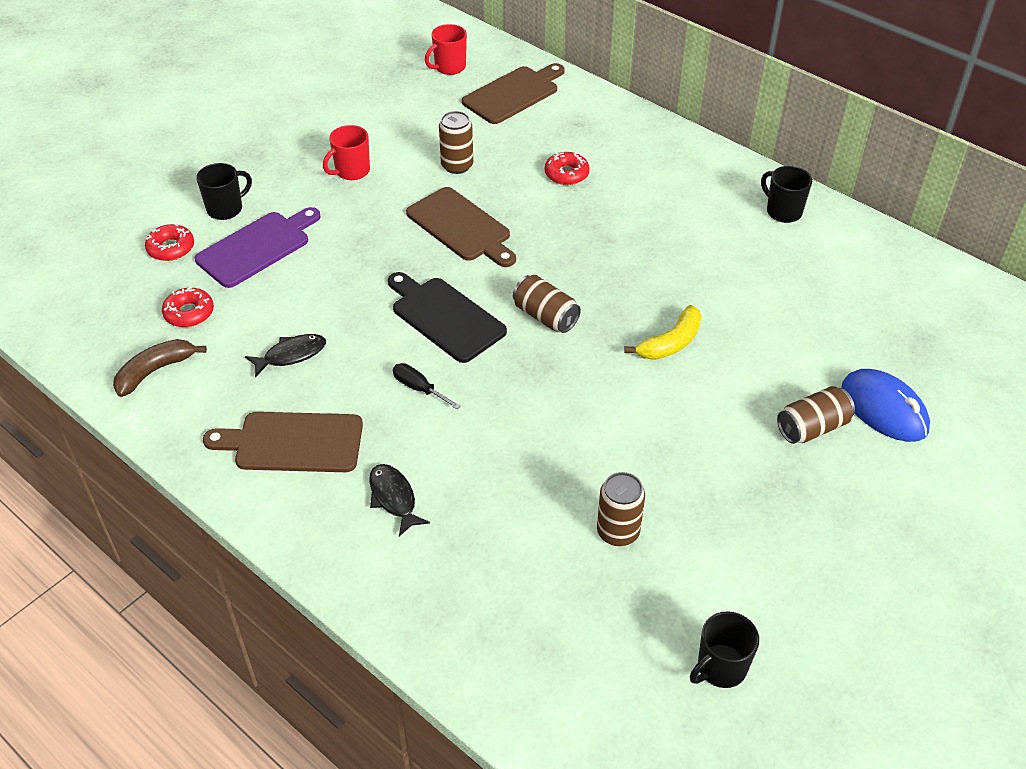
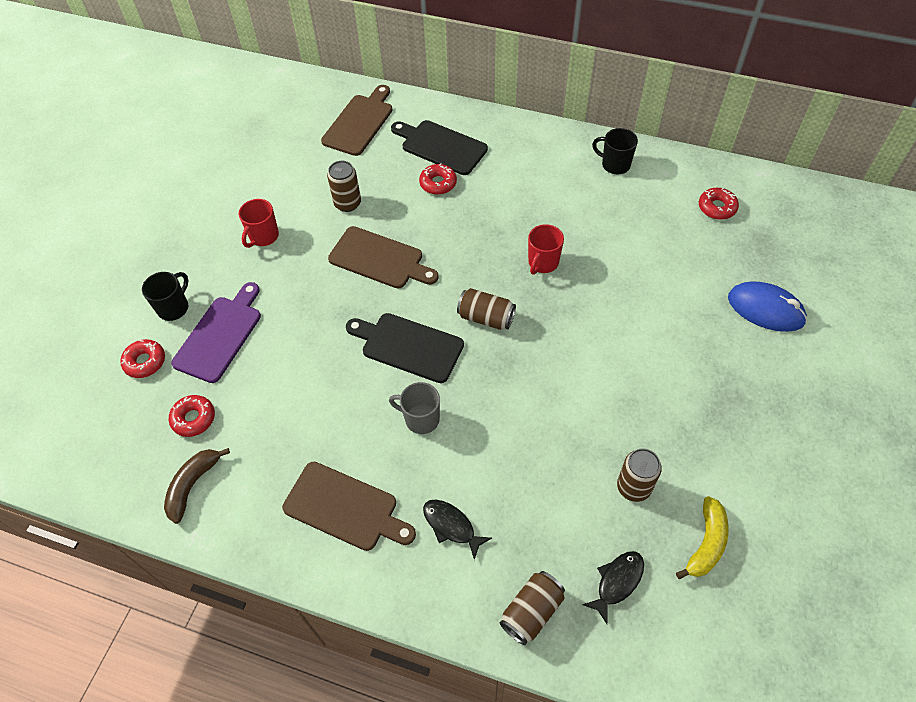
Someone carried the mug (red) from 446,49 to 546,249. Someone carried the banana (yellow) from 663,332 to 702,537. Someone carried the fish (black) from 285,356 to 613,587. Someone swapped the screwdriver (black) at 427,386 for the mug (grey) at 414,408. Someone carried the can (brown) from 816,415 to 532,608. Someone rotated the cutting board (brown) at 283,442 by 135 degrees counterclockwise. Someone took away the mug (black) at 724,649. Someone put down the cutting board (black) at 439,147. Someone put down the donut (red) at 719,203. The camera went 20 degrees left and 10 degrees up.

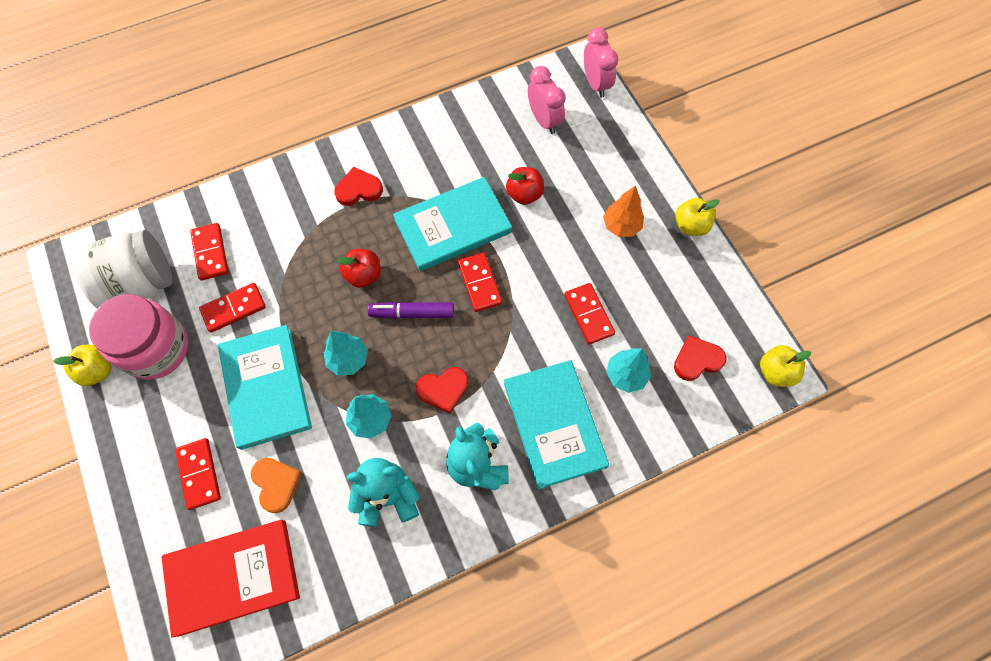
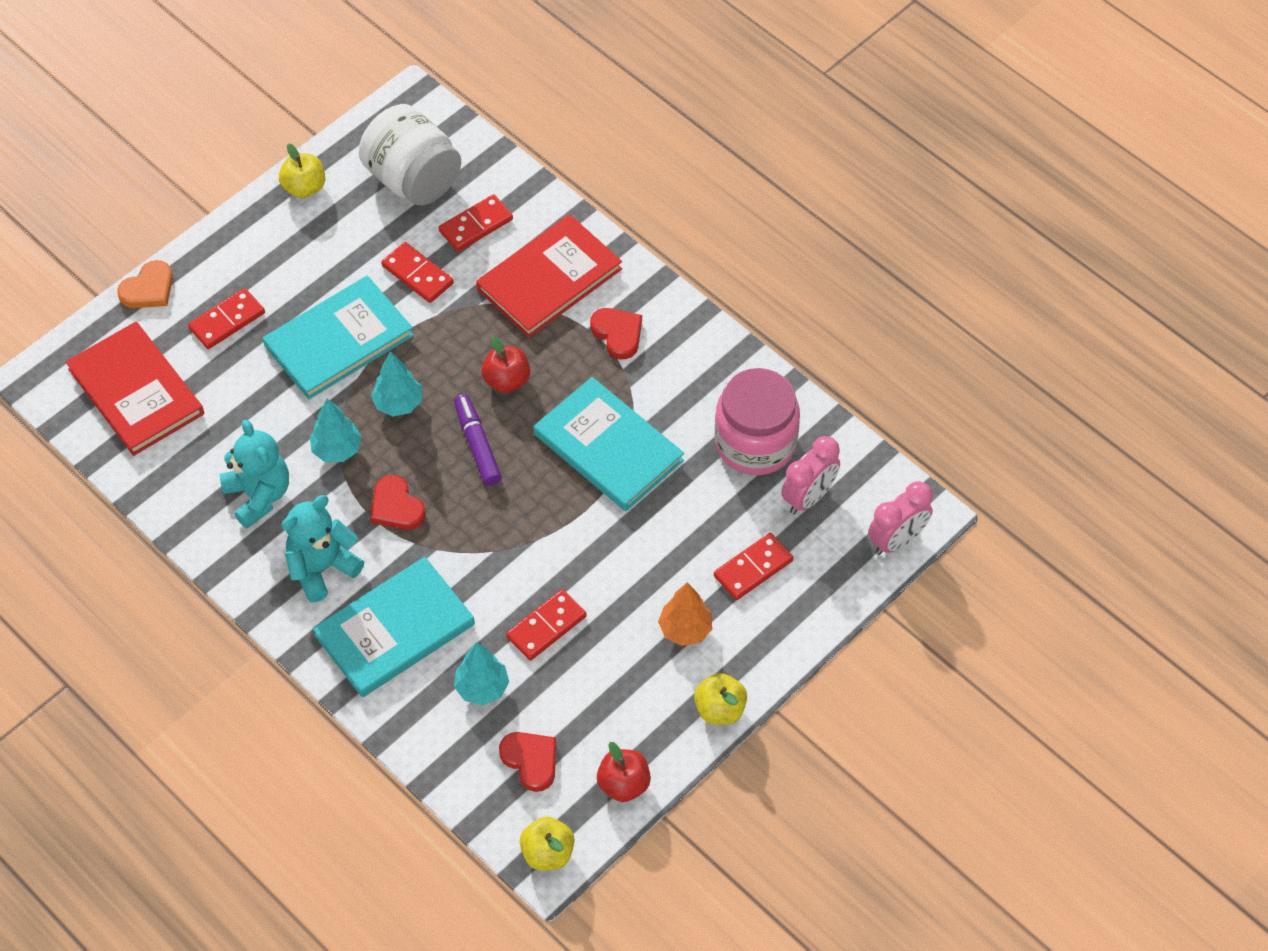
Someone carried the apple (red) from 525,186 to 624,772. Someone carried the domino (red) from 480,282 to 754,566. Someone carried the jar (pink) from 139,337 to 757,421. Someone carried the heart (orange) from 276,485 to 145,284. Someone put down the book (red) at 549,276. The camera went 70 degrees right and 10 degrees down.

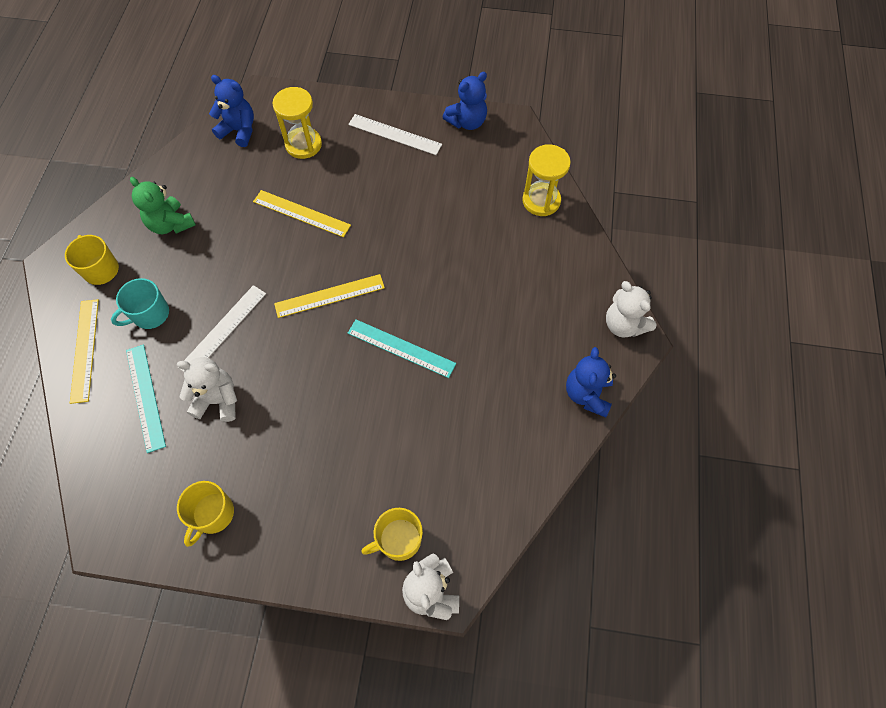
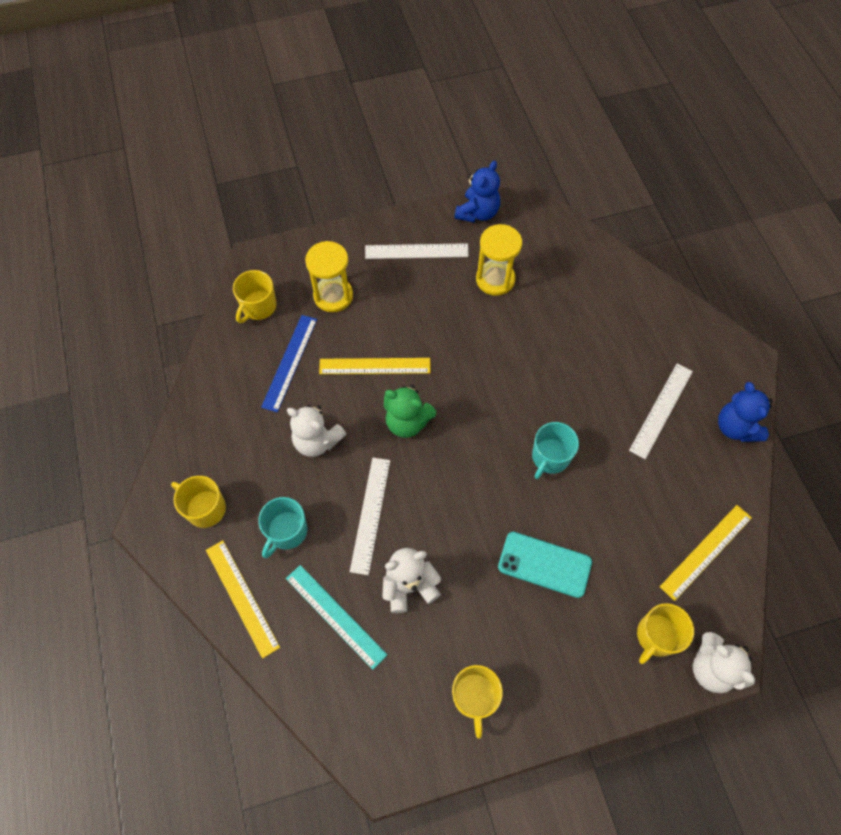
Someone swapped the teddy bear (blue) at 231,111 for the mug (yellow) at 255,296. Someone carried the hourglass (yellow) from 546,180 to 499,260. Someone carried the teddy bear (green) from 163,205 to 410,411. Someone carried the ruler (yellow) from 329,296 to 706,553. Someone carried the teddy bear (white) from 631,309 to 316,431. Someone swapped the ruler (turquoise) at 401,348 for the mug (turquoise) at 555,450. Someone put down the ruler (blue) at 289,363. Someone put down the ruler (white) at 661,411. Someone put down the phone (turquoise) at 545,565. The camera went 25 degrees left and 0 degrees up.

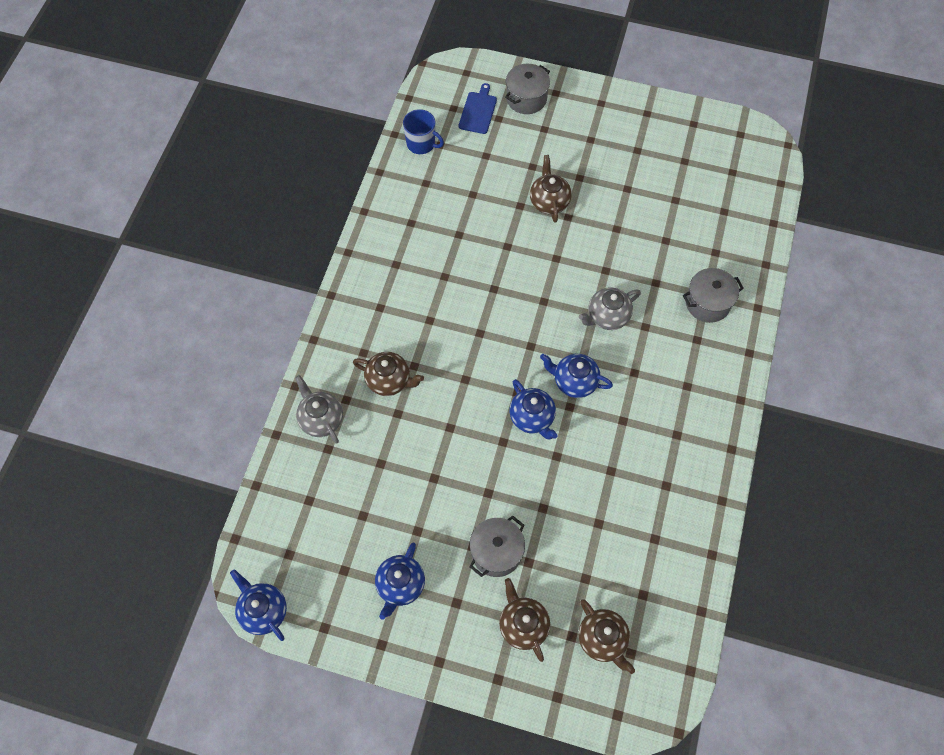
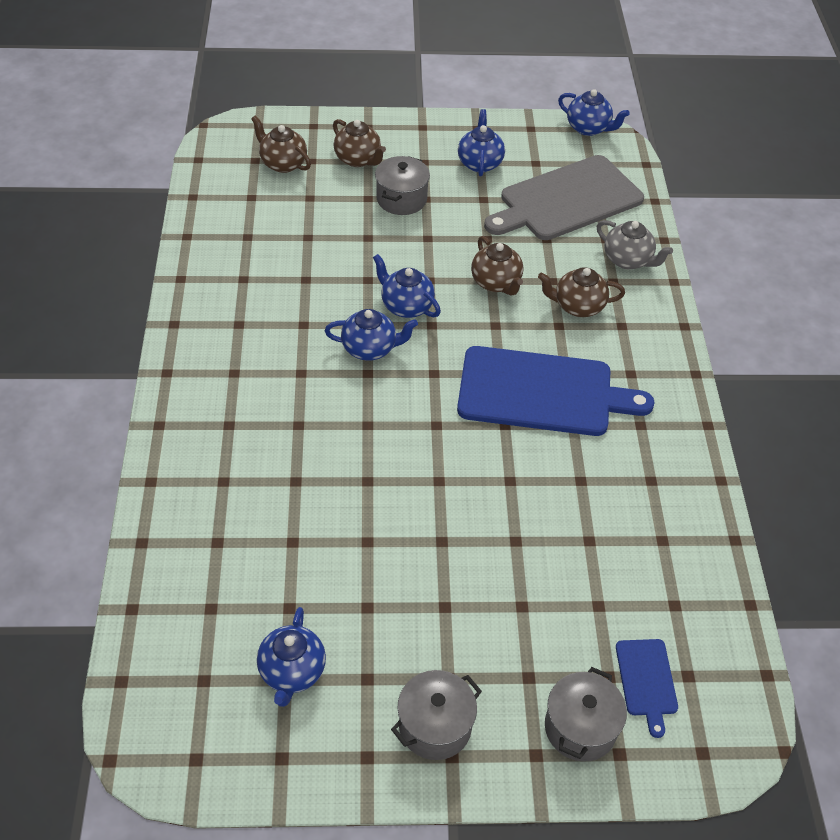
Someone took away the mug (blue) at 423,131. Someone carried the teapot (brown) from 551,188 to 497,266. Someone carried the pot (grey) from 713,295 to 436,715. Someone took away the teapot (grey) at 610,309. Someone put down the cutting board (grey) at 564,197. Someone put down the cutting board (blue) at 555,391. Someone put down the teapot (blue) at 291,657. The camera went 160 degrees right and 15 degrees down.

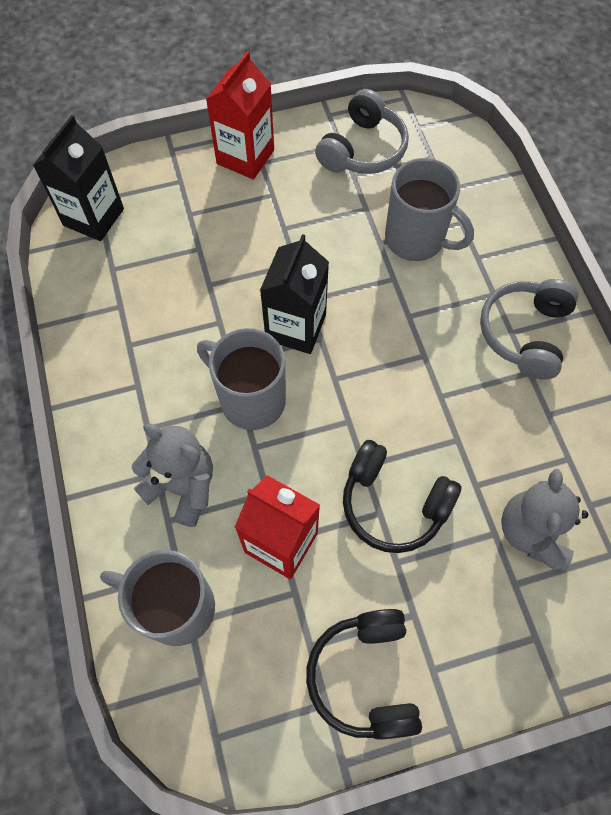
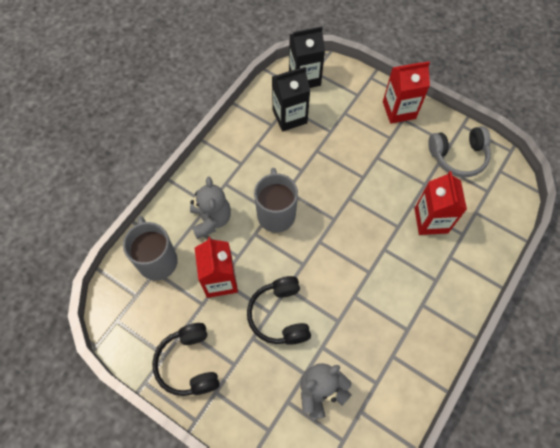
Someone swapped the mug (grey) at 429,209 for the carton (red) at 440,203. Someone carried the carton (black) from 294,294 to 291,99. Someone took away the headphones (grey) at 529,329. Someone rotated the headphones (black) at 364,674 by 60 degrees counterclockwise. The camera went 50 degrees right and 0 degrees up.

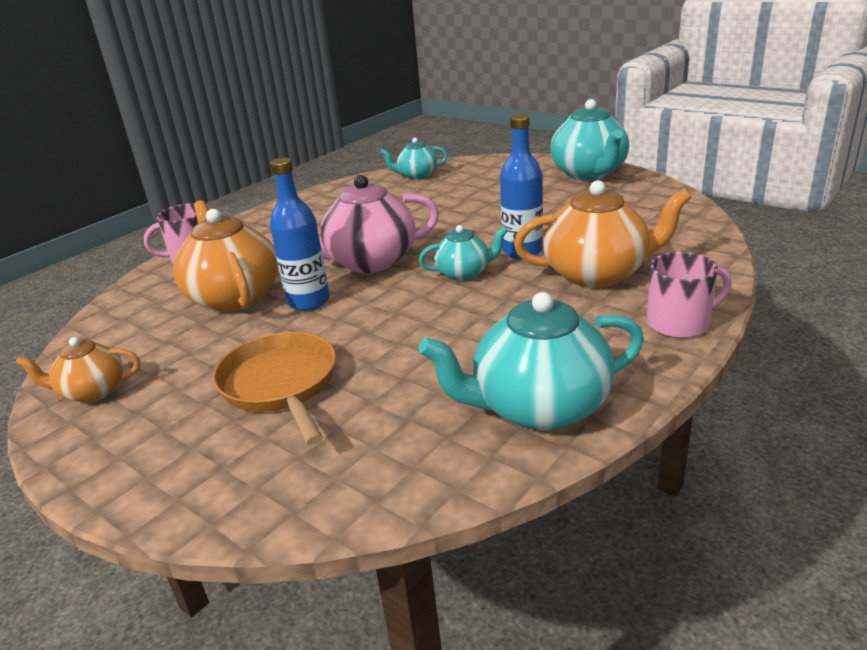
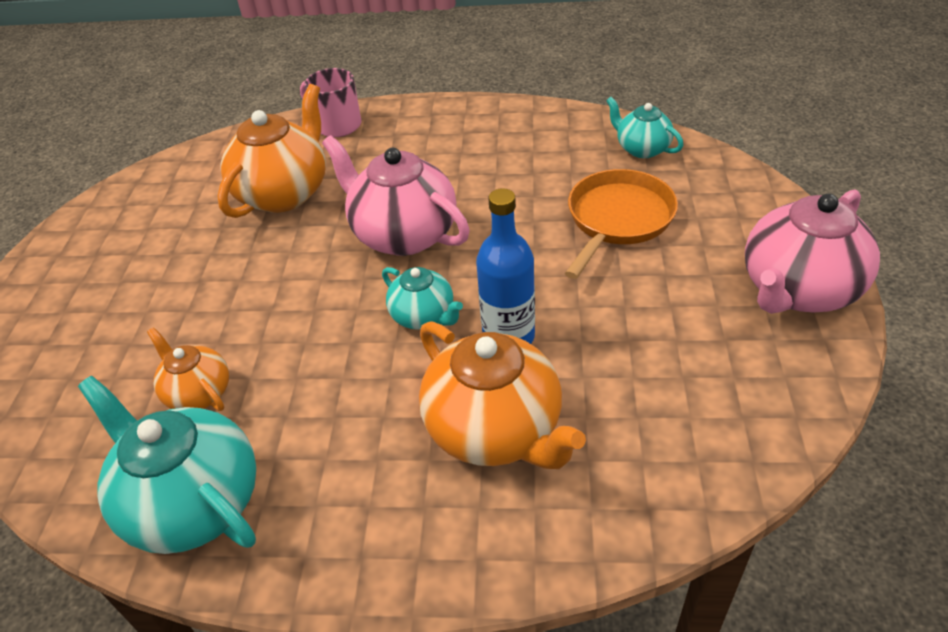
Someone repainted the teapot (turquoise) at 589,140, which became the teapot (pink) at 812,251. Someone took away the bottle (blue) at 300,234. Someone took away the mug (pink) at 689,295. Someone carried the pan (orange) from 274,388 to 621,224. Someone carried the teapot (orange) from 77,370 to 188,369. The camera went 55 degrees right and 15 degrees up.

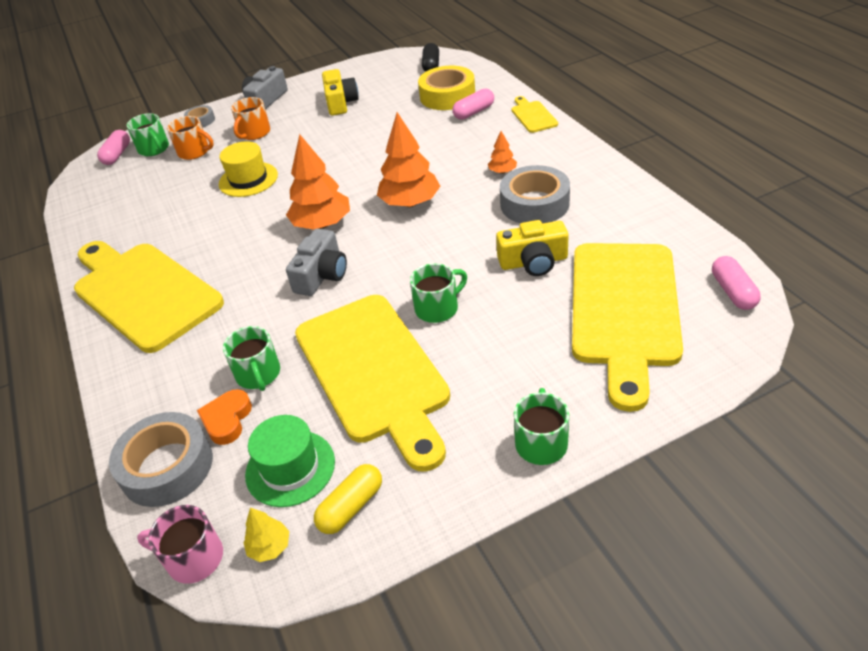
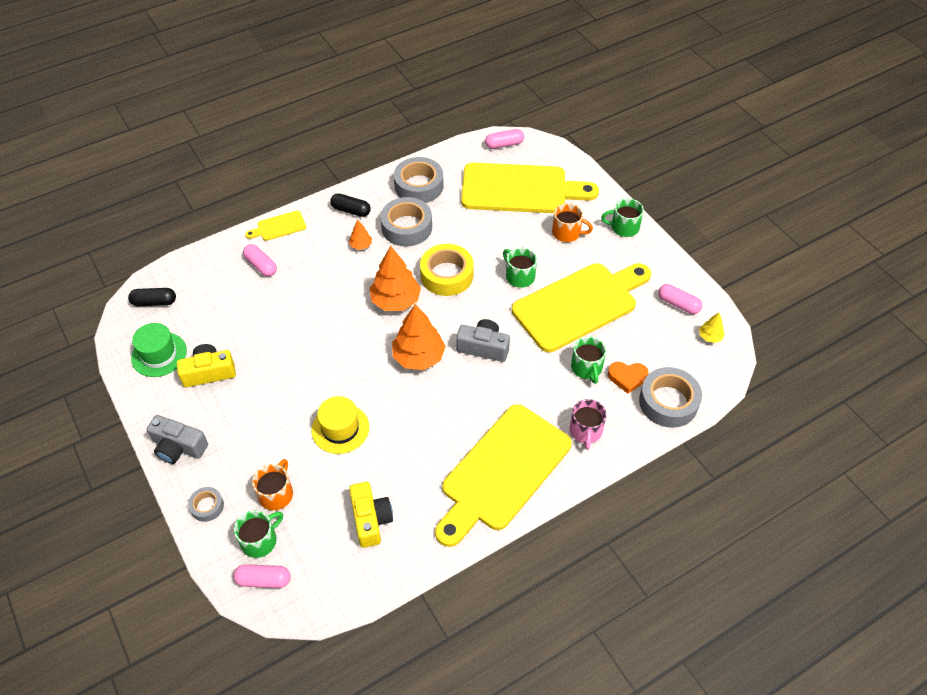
Someone carried the tape (yellow) from 446,88 to 447,270. Someone carried the mug (orange) from 250,118 to 572,222. Someone carried the camera (yellow) from 532,248 to 371,515. Someone rotated the mug (green) at 251,358 by 105 degrees clockwise. Someone carried the hat (green) from 290,461 to 159,350. Someone repainted the capsule (yellow) at 348,499, which became the capsule (pink) at 680,299. Someone carried the mug (pink) from 180,544 to 588,424. Someone put down the tape (grey) at 418,180. Someone put down the capsule (black) at 350,205. The camera went 100 degrees left and 10 degrees up.

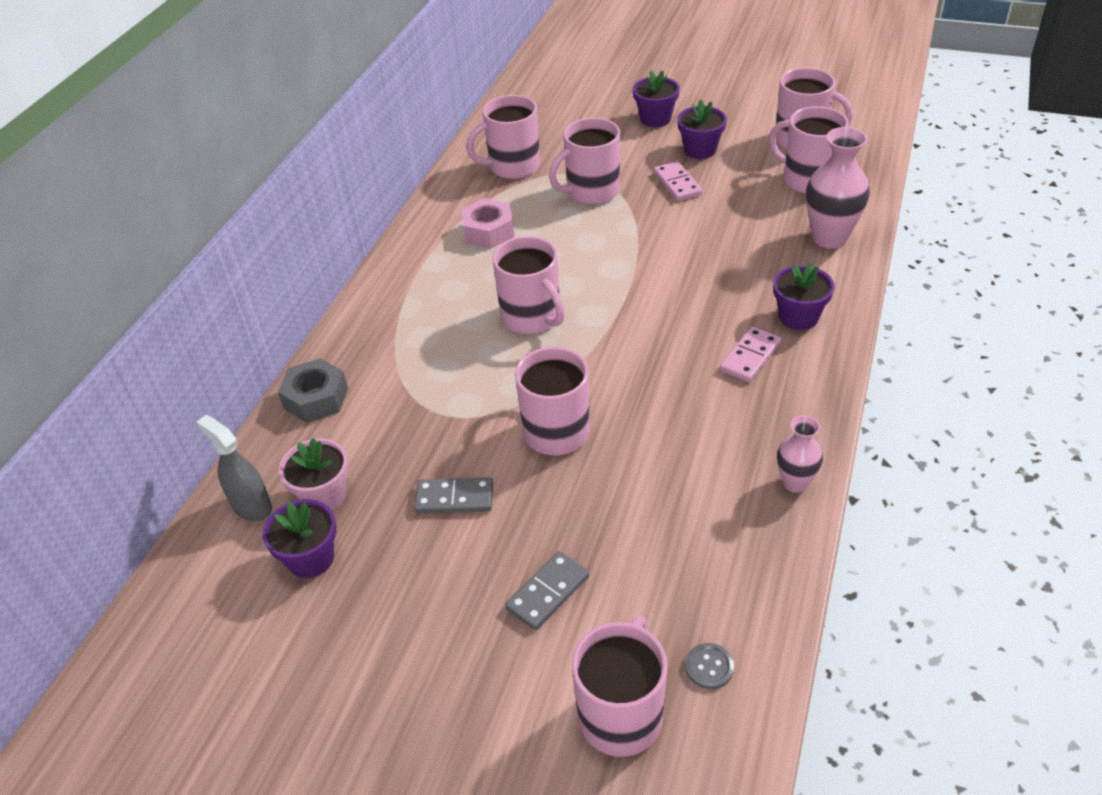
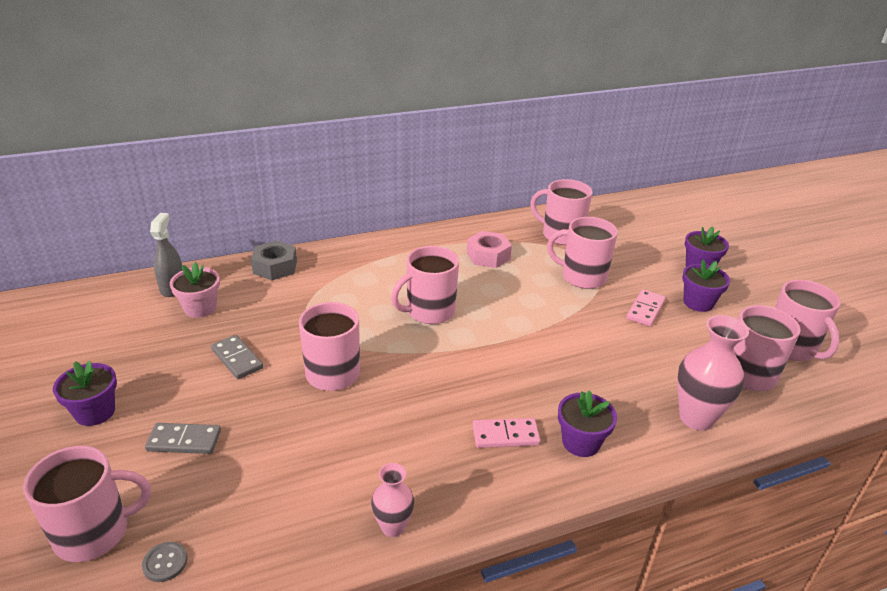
Someone rotated the mug (pink) at 528,285 by 45 degrees clockwise. Someone carried the flower pot (purple) from 299,538 to 85,393. The camera went 45 degrees right and 10 degrees down.

